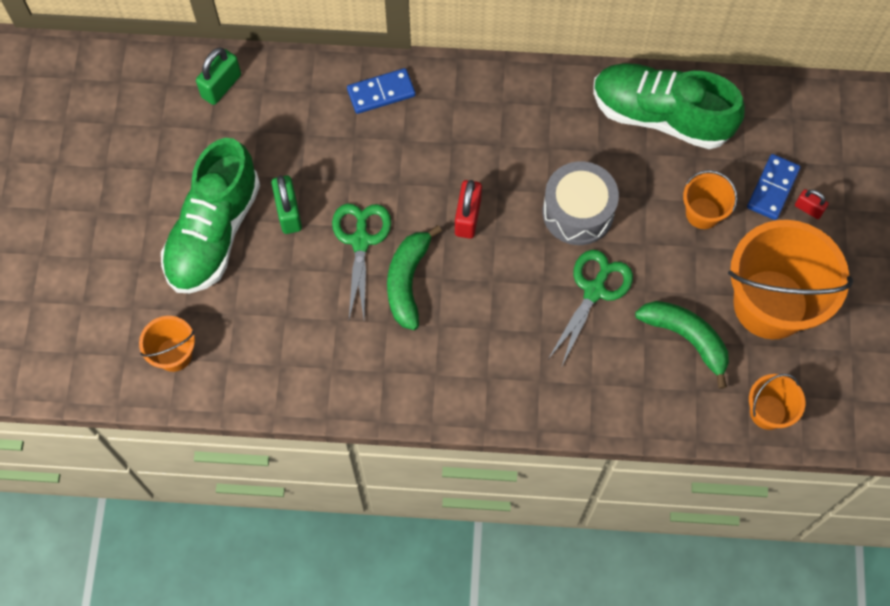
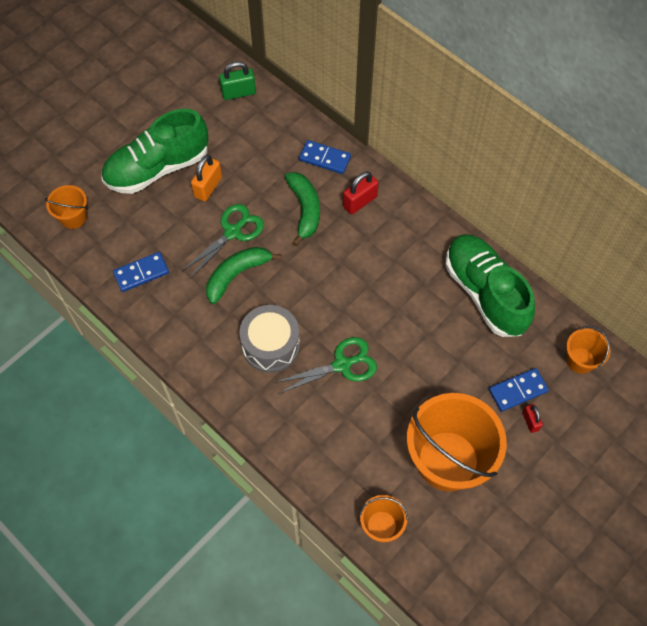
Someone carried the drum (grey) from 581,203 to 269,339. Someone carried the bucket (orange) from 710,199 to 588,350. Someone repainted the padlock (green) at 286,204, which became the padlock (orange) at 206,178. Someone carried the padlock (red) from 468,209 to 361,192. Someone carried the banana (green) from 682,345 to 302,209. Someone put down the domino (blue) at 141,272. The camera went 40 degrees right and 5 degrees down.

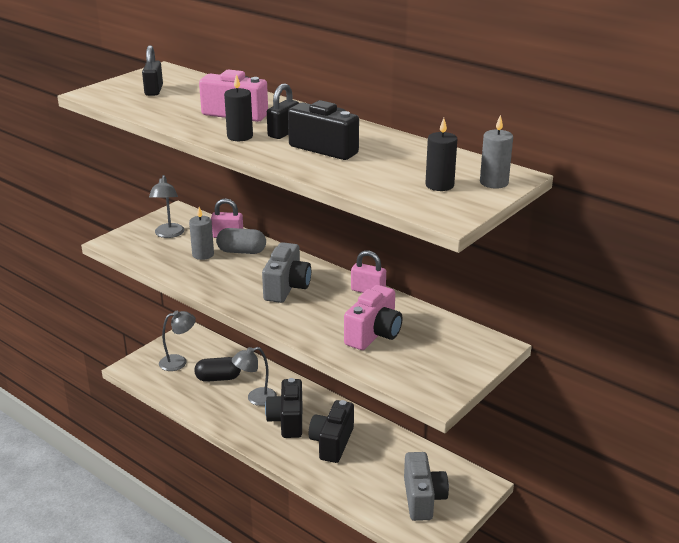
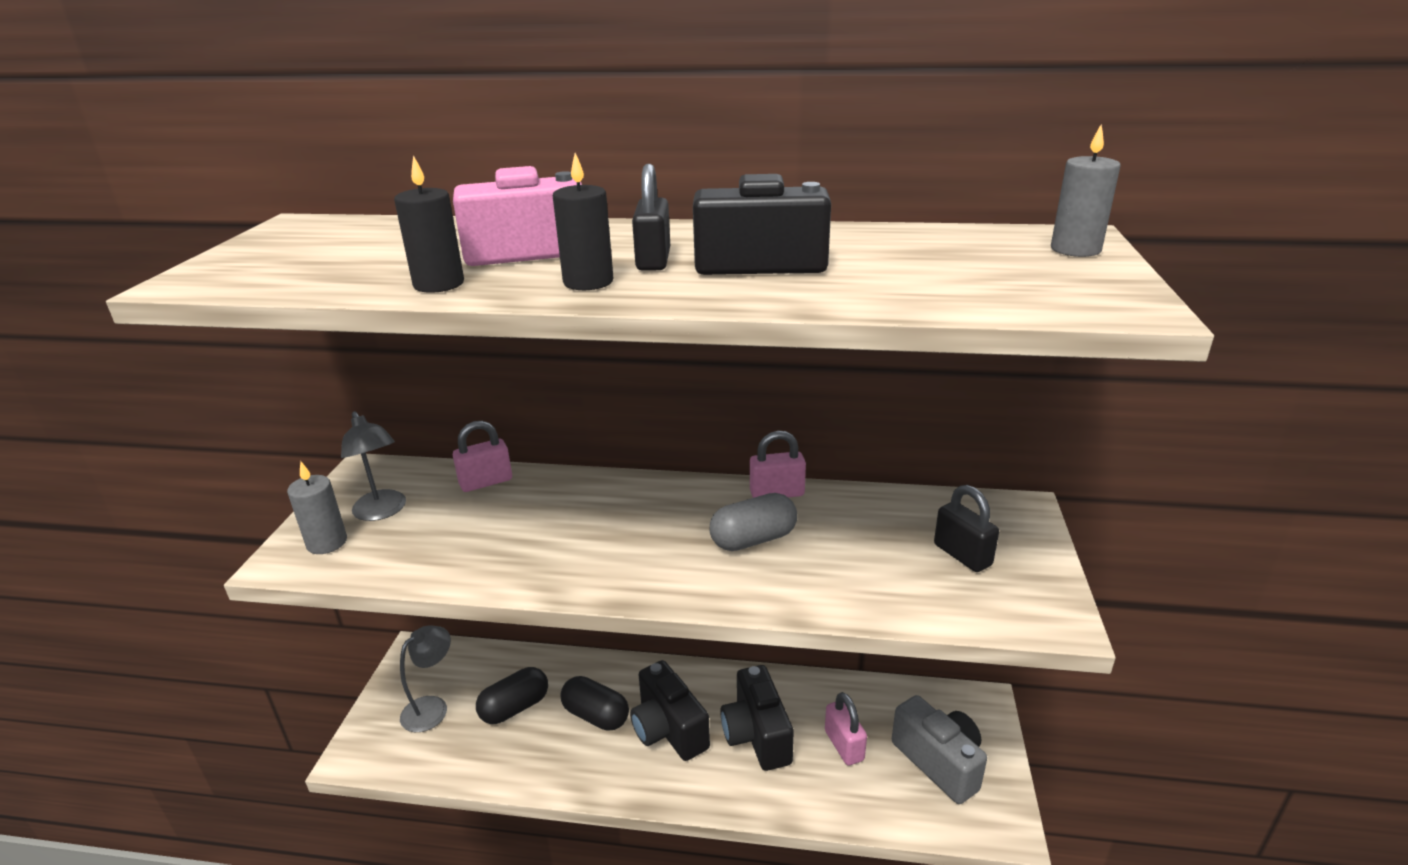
Someone carried the padlock (black) from 152,70 to 966,528. Someone carried the candle (black) from 441,154 to 429,224. Someone carried the candle (grey) from 201,233 to 317,507. Someone carried the capsule (grey) from 241,241 to 753,522. Someone took away the camera (grey) at 286,272. Someone took away the camera (pink) at 373,317. Someone swapped the lamp (grey) at 254,376 for the capsule (black) at 595,703. Someone put down the padlock (pink) at 846,729. The camera went 30 degrees left and 0 degrees up.

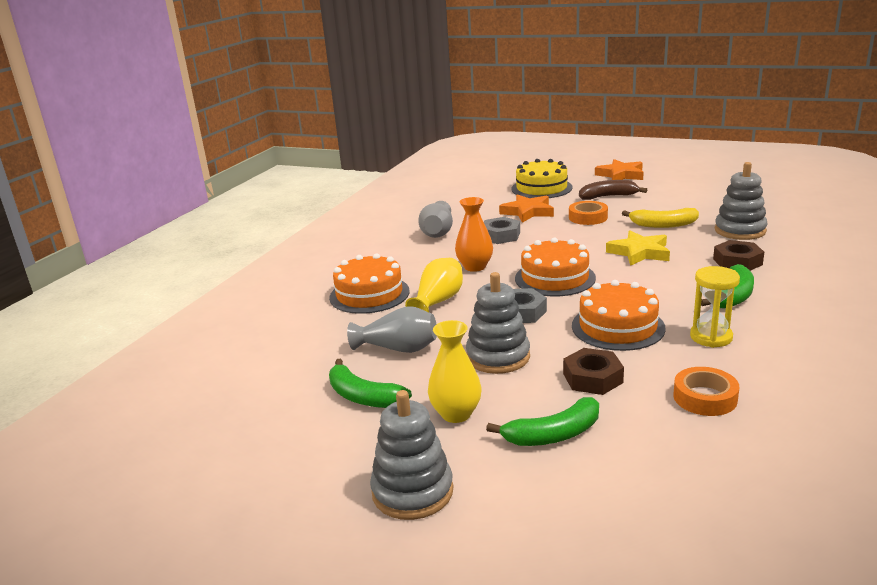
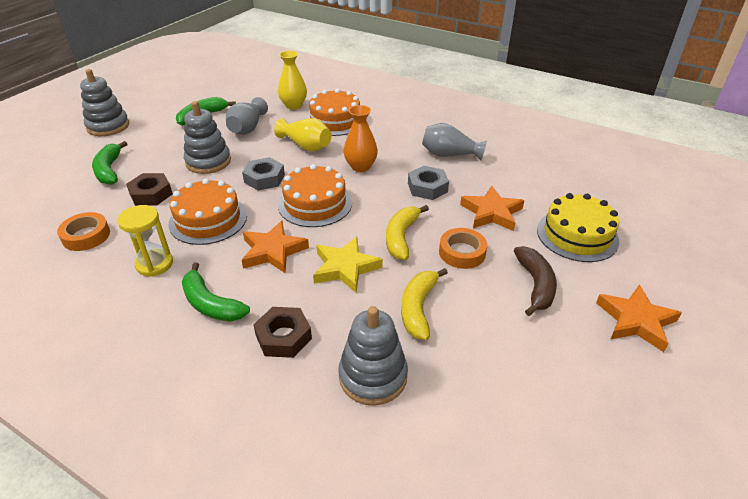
Someone carried the vase (yellow) from 454,371 to 292,80. Someone put down the banana (yellow) at 407,232. Someone put down the star (orange) at 275,247. The camera went 95 degrees right and 15 degrees up.

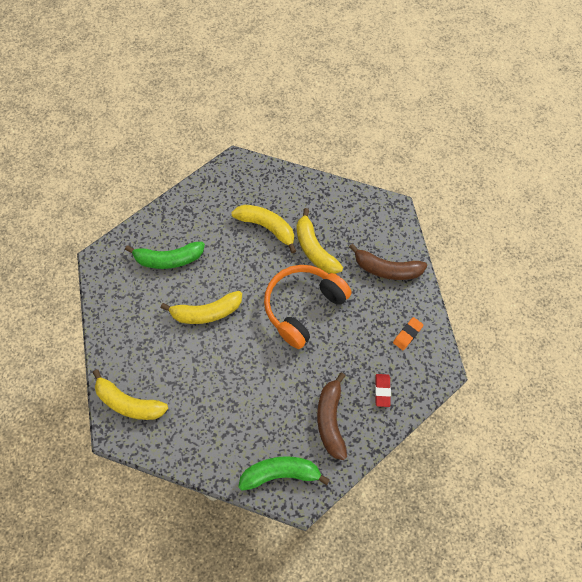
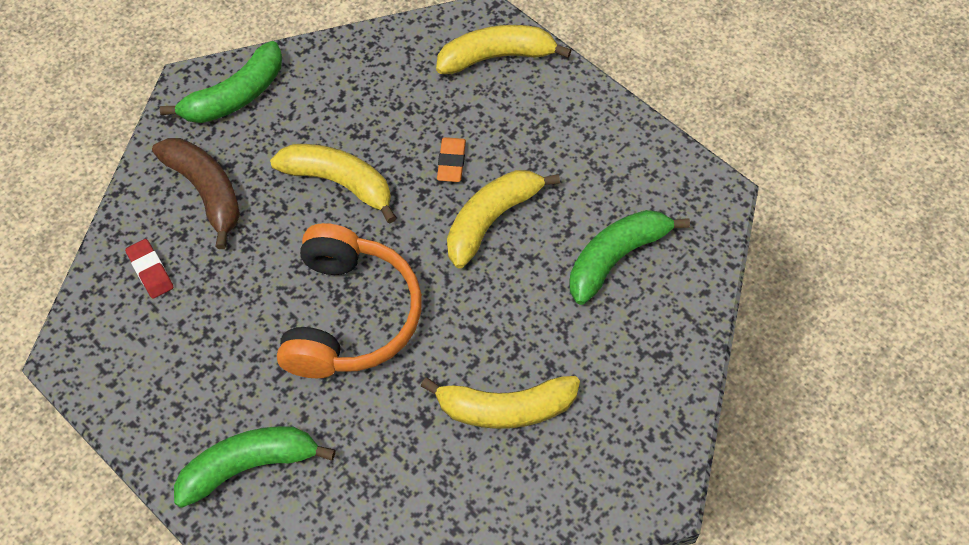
Someone carried the banana (yellow) from 320,241 to 333,183. Someone repainted the banana (brown) at 388,262, which became the banana (green) at 254,467. Someone carried the eraser (orange) from 408,333 to 451,159. The camera went 145 degrees right and 5 degrees down.

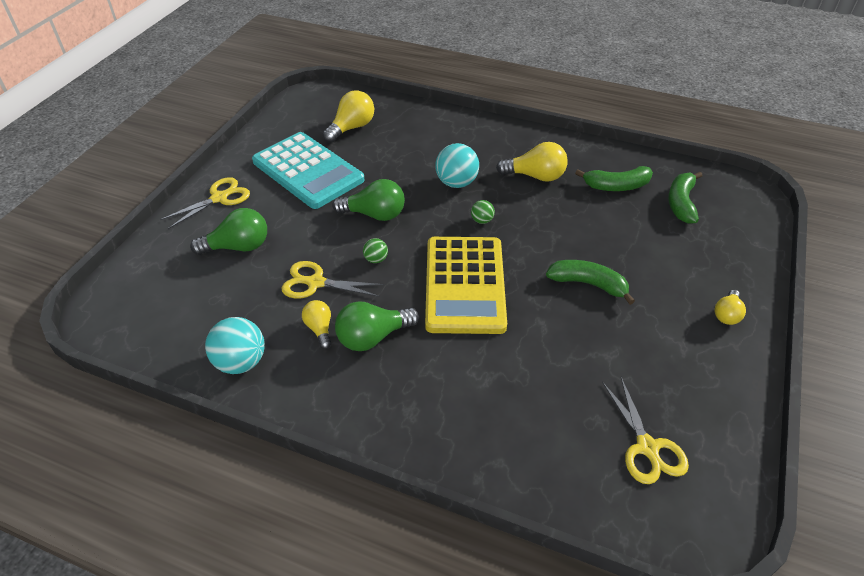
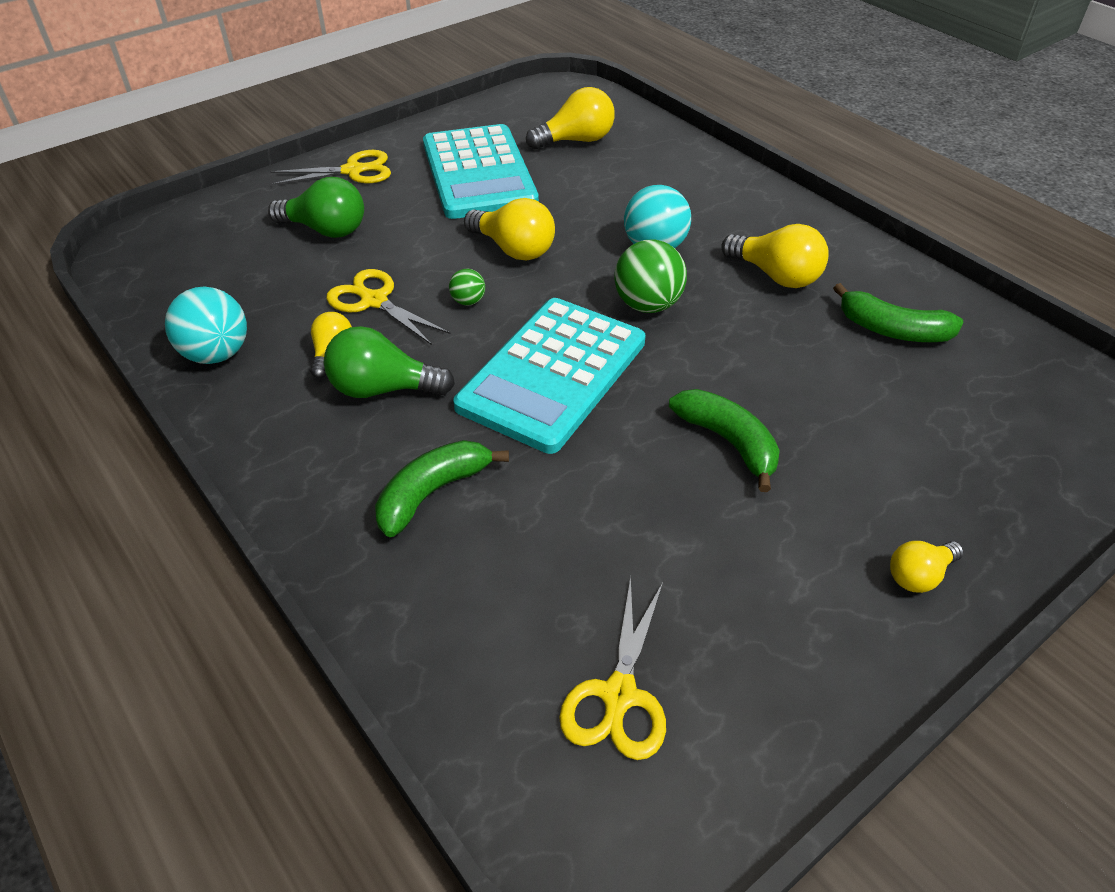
Someone carried the banana (green) from 685,198 to 442,488. Someone repainted the light bulb (green) at 368,200, which became the light bulb (yellow) at 509,229. Someone scaled the ball (green) at 483,212 by 1.95. Someone repainted the calculator (yellow) at 466,285, which became the calculator (turquoise) at 549,376. The camera went 30 degrees right and 0 degrees up.

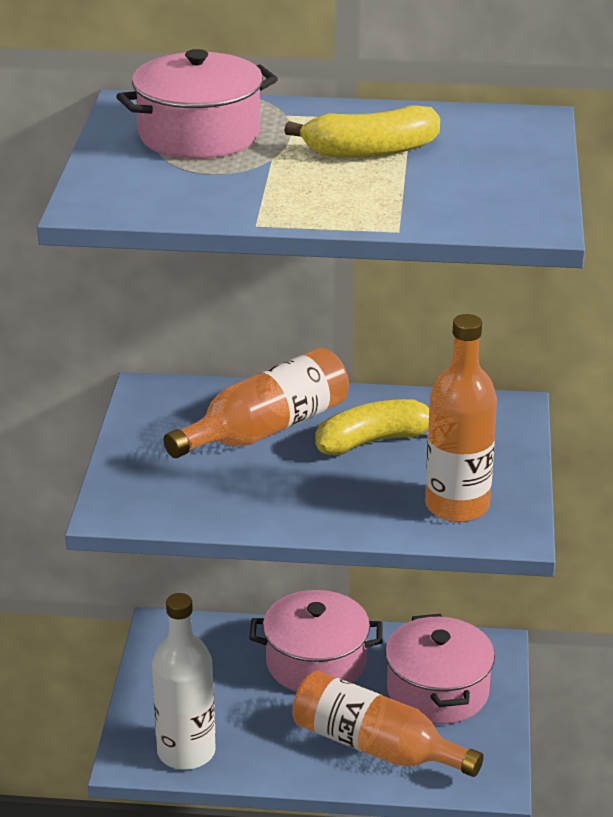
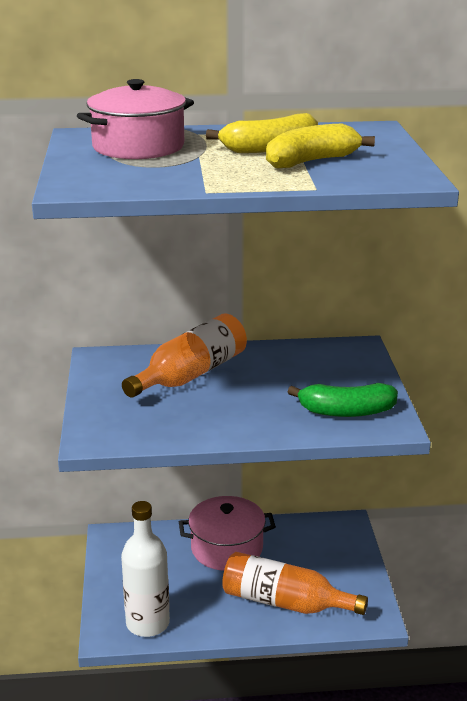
Someone swapped the bottle (orange) at 461,418 for the banana (green) at 343,400. Someone carried the banana (yellow) from 372,427 to 320,146. Someone took away the pot (pink) at 440,669. The camera went 10 degrees left and 5 degrees down.

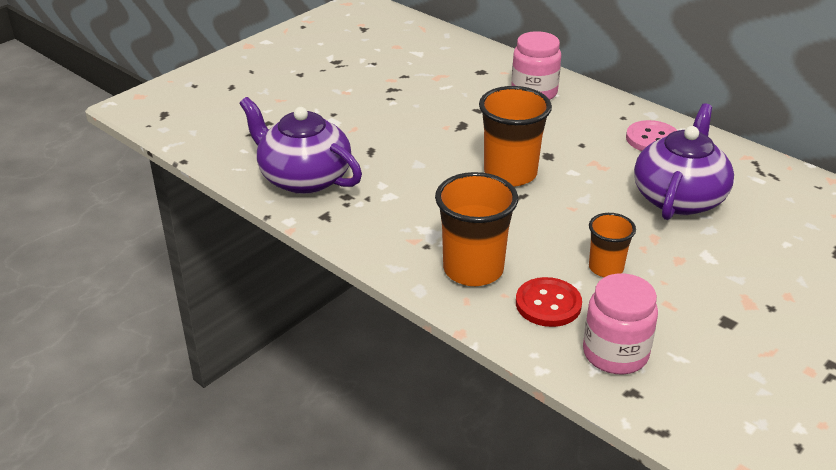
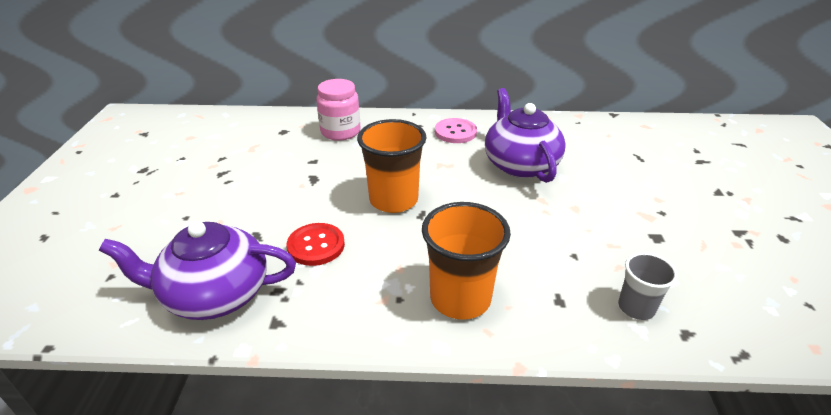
Someone took away the cup (orange) at 612,245. Someone swapped the jar (pink) at 620,323 for the cup (grey) at 648,286. Someone carried the button (red) from 549,302 to 316,244. The camera went 40 degrees left and 0 degrees up.

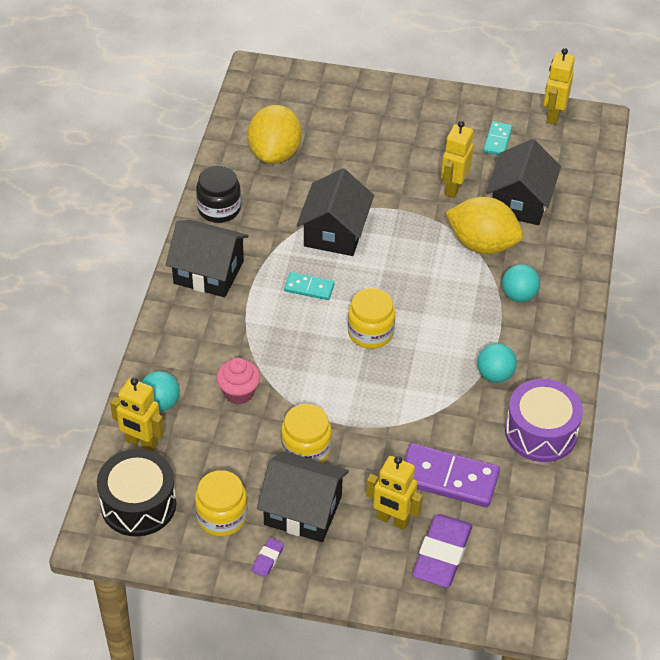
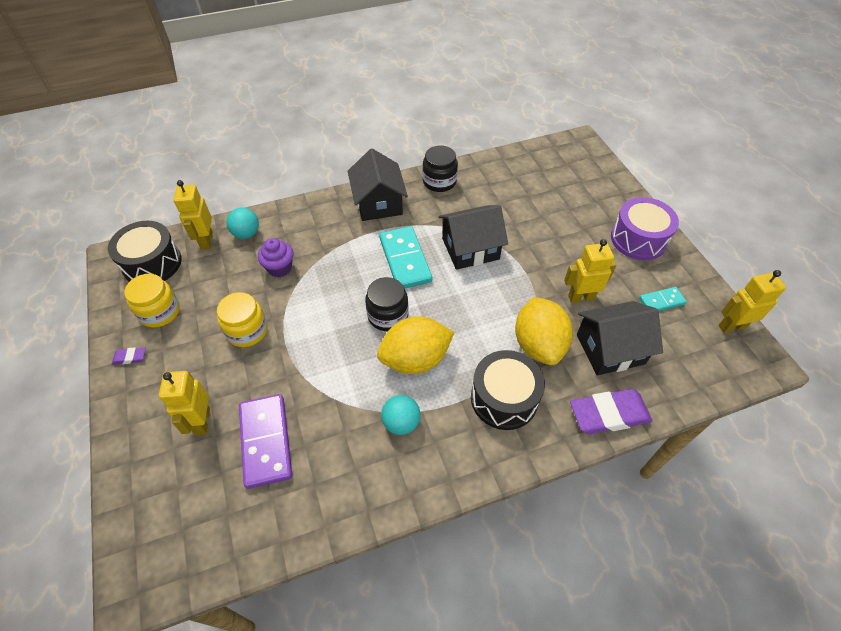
Someone carried the lemon (yellow) from 274,134 to 416,345. Someone swapped the ball (turquoise) at 521,283 for the drum (black) at 508,390. Someone scaled the domino (turquoise) at 309,286 by 1.84. Someone repainted the jar (yellow) at 371,318, which became the jar (black) at 386,304. Someone repainted the cupcake (pink) at 238,381, which became the cupcake (purple) at 276,257. Someone carried the drum (purple) from 544,420 to 645,228. Someone took away the house (black) at 303,496. Someone carried the eraser (purple) from 442,551 to 611,411. The camera went 60 degrees right and 5 degrees up.

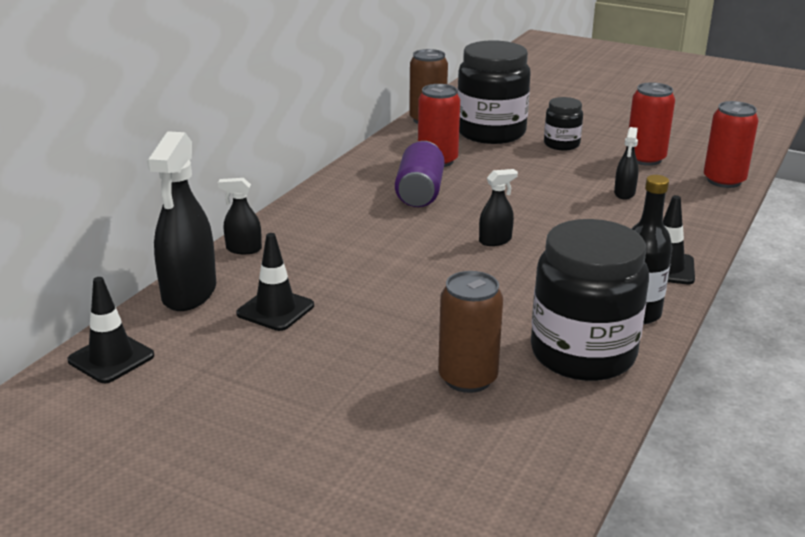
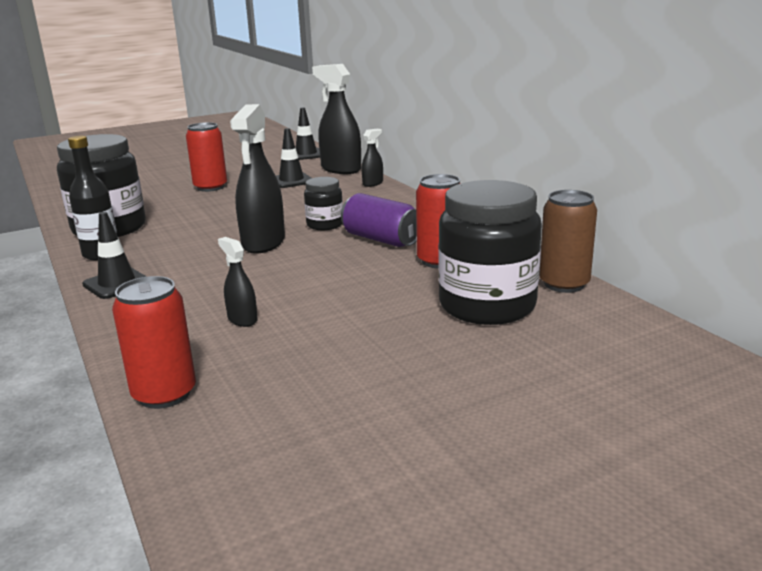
Someone carried the can (red) from 650,124 to 206,157. Someone carried the jar (black) from 563,124 to 323,203. Someone scaled the spray bottle (black) at 498,207 by 2.01. Someone took away the can (brown) at 470,332. The camera went 125 degrees right and 5 degrees down.

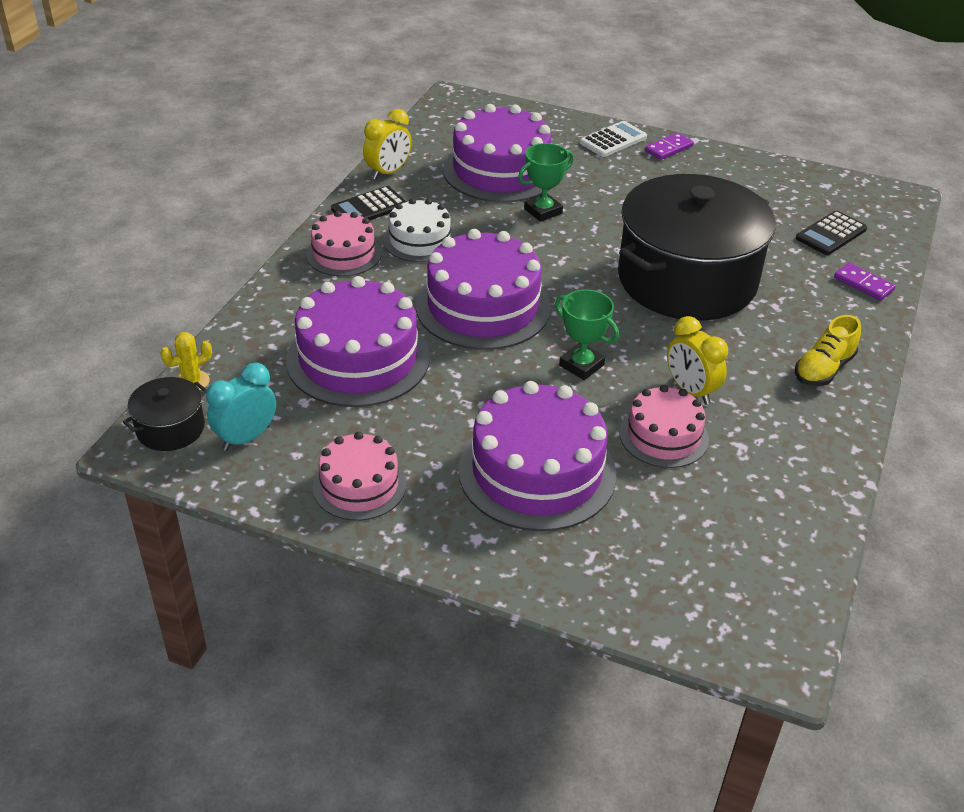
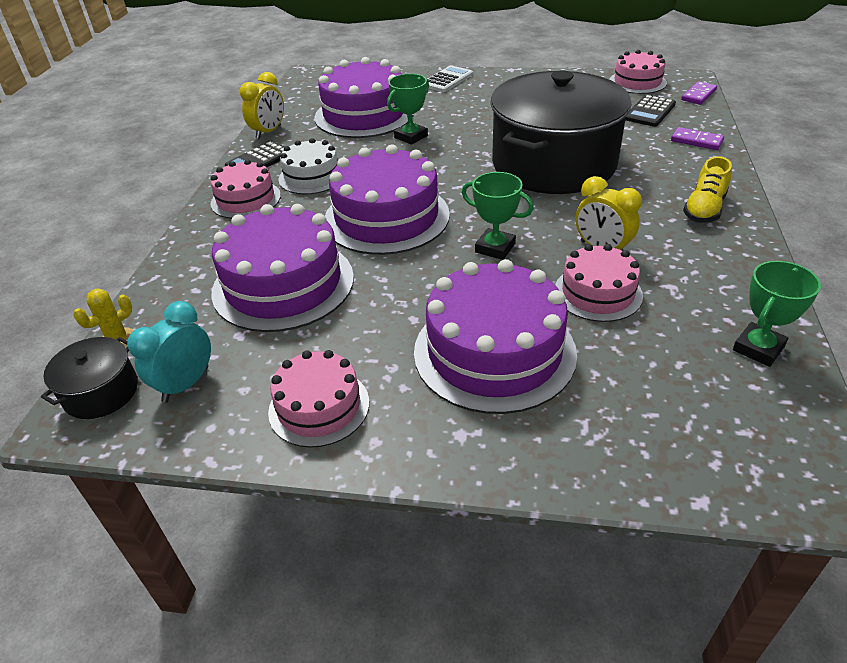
Someone carried the domino (purple) from 669,146 to 699,93. Someone put down the cake (pink) at 638,72. Someone put down the trophy (green) at 777,314. The camera went 10 degrees left and 0 degrees up.

